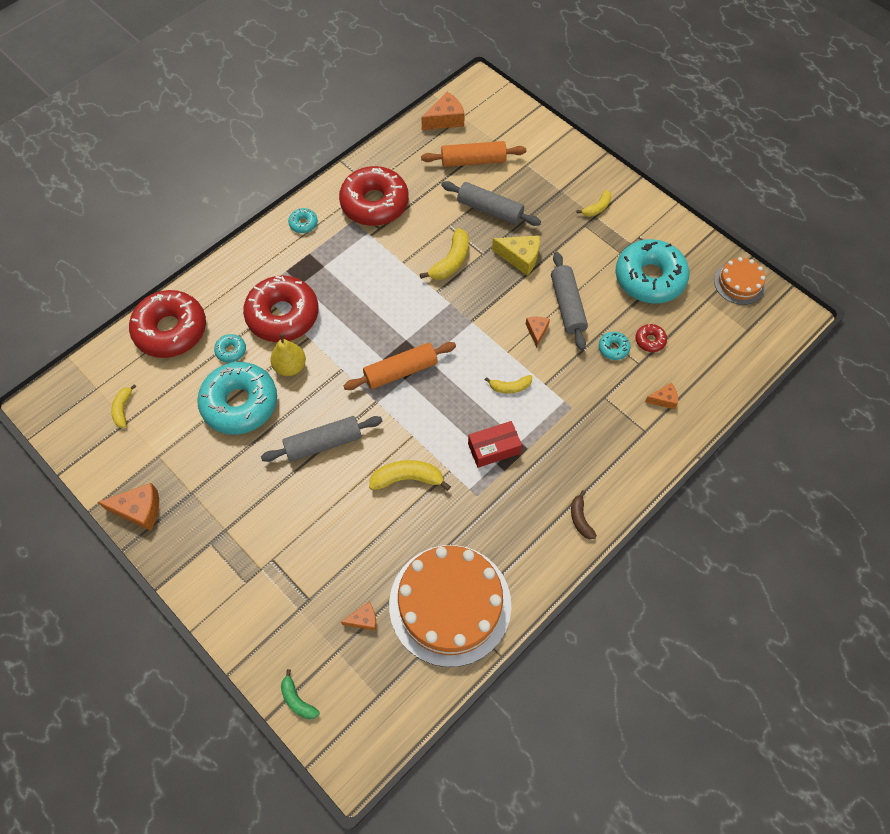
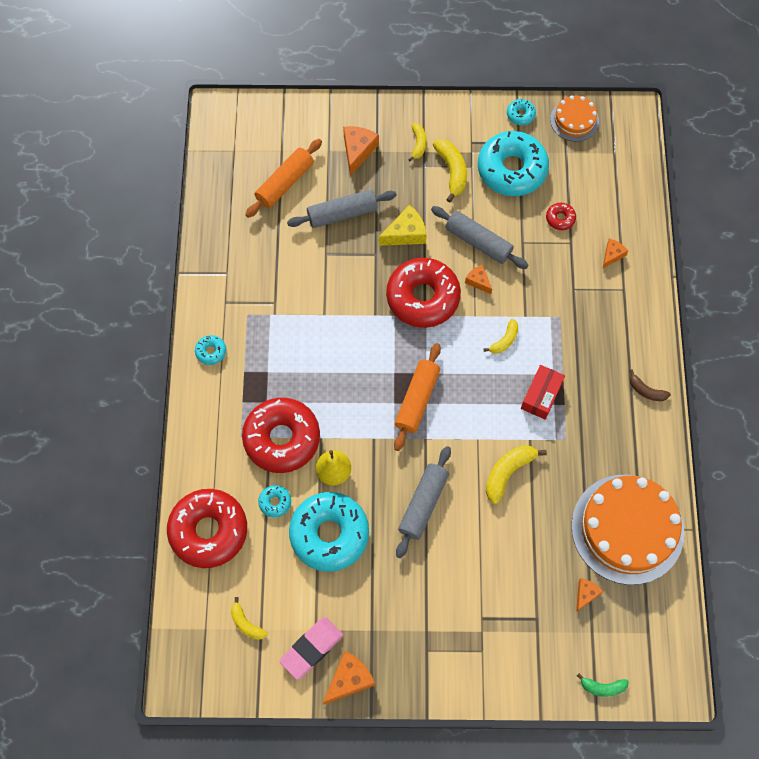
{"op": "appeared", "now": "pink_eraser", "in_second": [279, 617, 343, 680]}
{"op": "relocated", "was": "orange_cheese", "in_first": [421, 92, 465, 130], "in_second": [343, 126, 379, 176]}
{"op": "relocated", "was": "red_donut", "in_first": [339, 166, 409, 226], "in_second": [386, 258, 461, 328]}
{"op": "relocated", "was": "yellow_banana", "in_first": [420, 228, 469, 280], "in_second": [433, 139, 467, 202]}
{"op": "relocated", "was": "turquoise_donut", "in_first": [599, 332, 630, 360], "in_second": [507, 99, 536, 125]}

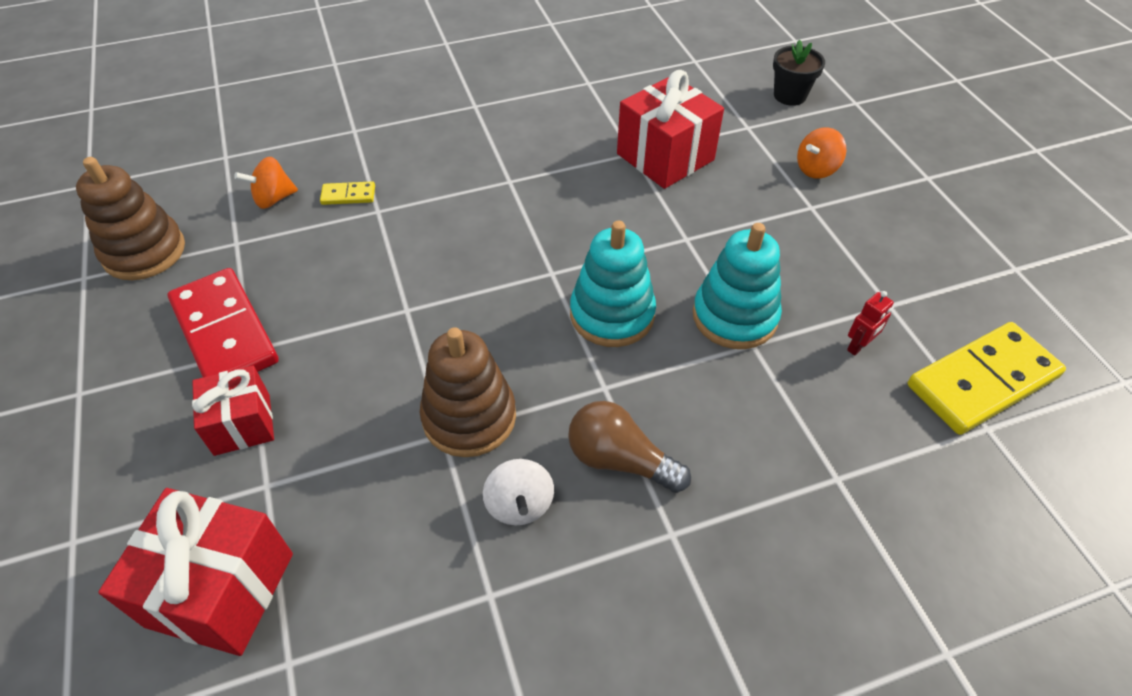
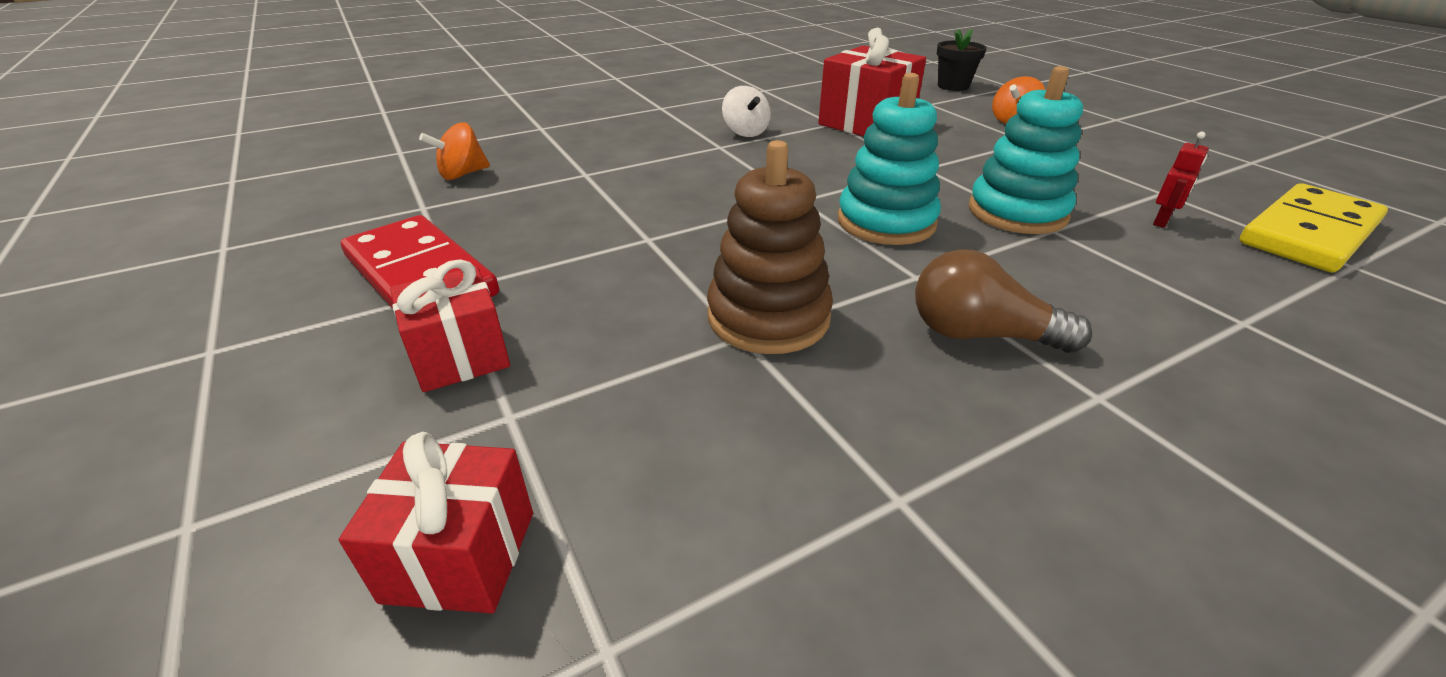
{"op": "size", "was": "red_gift", "in_first": [98, 488, 293, 656], "in_second": [339, 432, 533, 614], "ratio": 0.63}
{"op": "relocated", "was": "white_spinning_top", "in_first": [483, 459, 554, 525], "in_second": [722, 86, 771, 137]}
{"op": "missing", "was": "brown_stacking_toy", "in_first": [76, 157, 185, 280]}
{"op": "missing", "was": "yellow_domino", "in_first": [320, 181, 375, 205]}

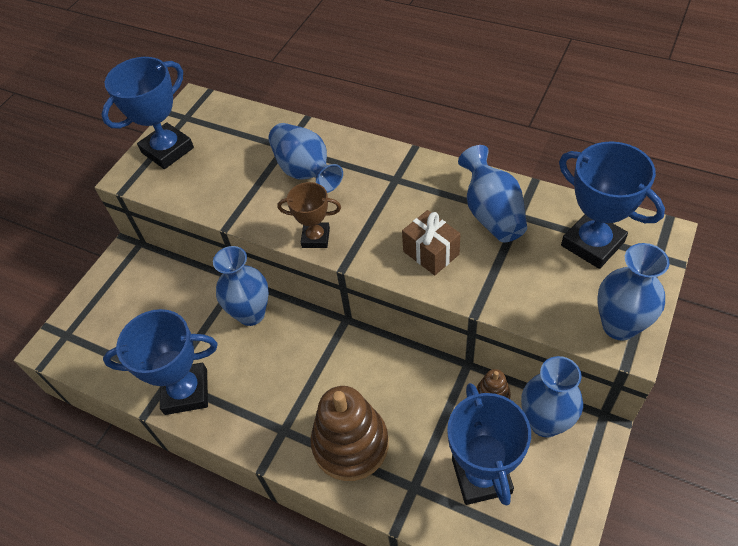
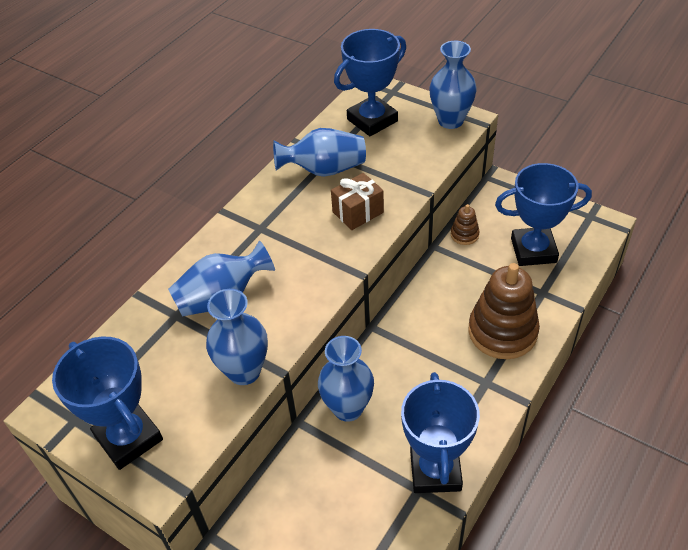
{"op": "relocated", "was": "blue_vase", "in_first": [521, 356, 583, 438], "in_second": [206, 289, 268, 385]}
{"op": "missing", "was": "brown_trophy", "in_first": [278, 182, 341, 248]}

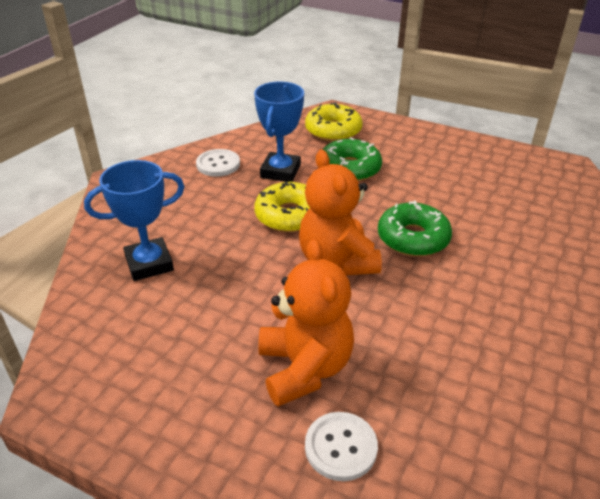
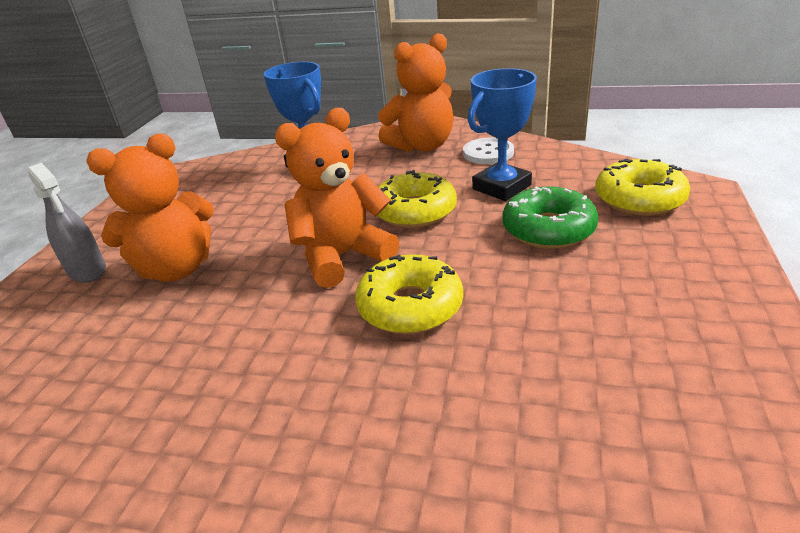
{"op": "appeared", "now": "grey_spray_bottle", "in_second": [27, 163, 106, 283]}
{"op": "colour", "was": "green_donut", "now": "yellow_donut", "in_first": [378, 200, 452, 257], "in_second": [355, 254, 463, 334]}
{"op": "appeared", "now": "orange_teddy_bear", "in_second": [378, 33, 454, 152]}
{"op": "spun", "was": "blue_trophy", "in_first": [254, 81, 304, 182], "in_second": [468, 68, 537, 201], "clockwise": -45}
{"op": "missing", "was": "white_button", "in_first": [305, 412, 378, 481]}

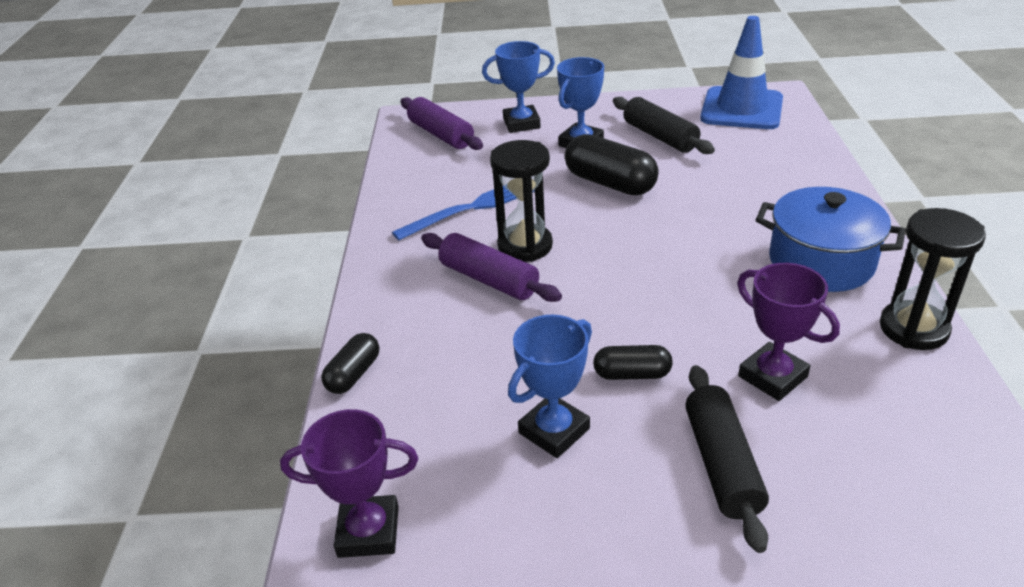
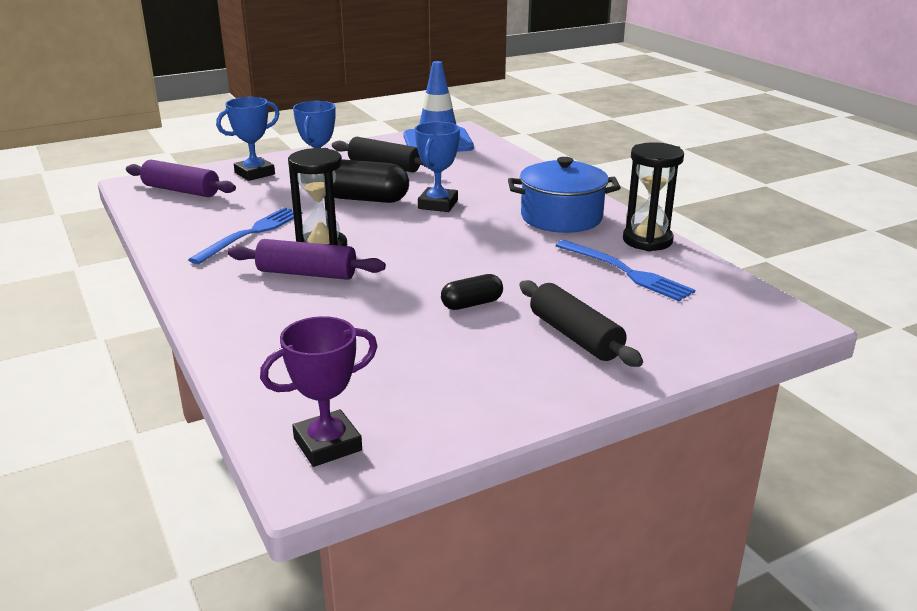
{"op": "relocated", "was": "blue_trophy", "in_first": [508, 315, 592, 458], "in_second": [415, 122, 460, 212]}
{"op": "appeared", "now": "blue_fork", "in_second": [555, 240, 695, 301]}
{"op": "missing", "was": "black_capsule", "in_first": [321, 333, 379, 394]}
{"op": "missing", "was": "purple_trophy", "in_first": [737, 263, 840, 401]}

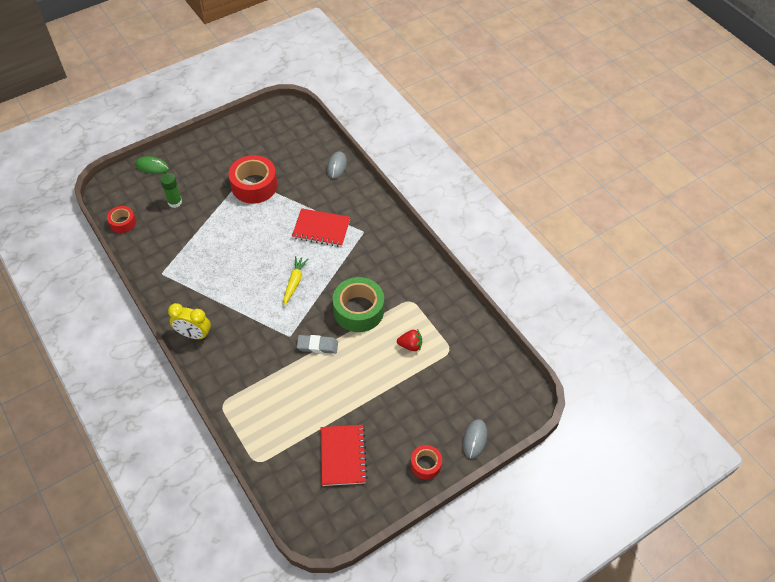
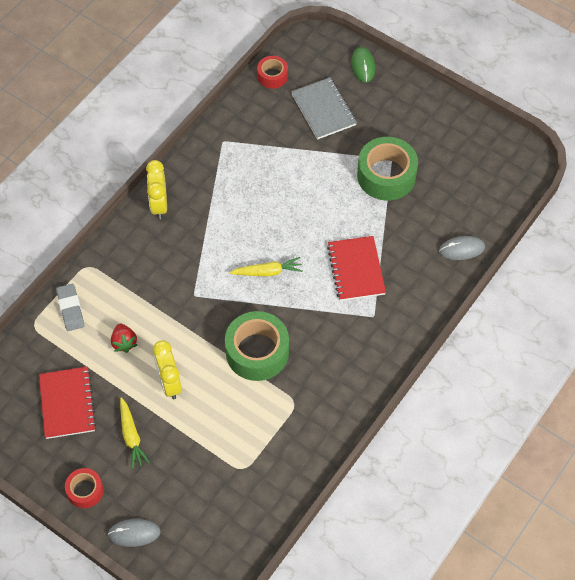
{"op": "spun", "was": "red_notebook", "in_first": [321, 425, 368, 486], "in_second": [39, 367, 96, 439], "clockwise": -75}
{"op": "relocated", "was": "grey_eraser", "in_first": [297, 335, 338, 354], "in_second": [56, 284, 85, 331]}
{"op": "relocated", "was": "red_strawberry", "in_first": [397, 329, 422, 351], "in_second": [111, 324, 137, 353]}
{"op": "appeared", "now": "yellow_carrot", "in_second": [120, 397, 150, 469]}
{"op": "appeared", "now": "yellow_clock", "in_second": [153, 340, 182, 399]}
{"op": "exchanged", "was": "green_glue_stick", "now": "grey_notebook", "in_first": [160, 173, 182, 208], "in_second": [291, 77, 357, 140]}
{"op": "colour", "was": "red_tape", "now": "green_tape", "in_first": [229, 155, 277, 204], "in_second": [357, 137, 418, 201]}

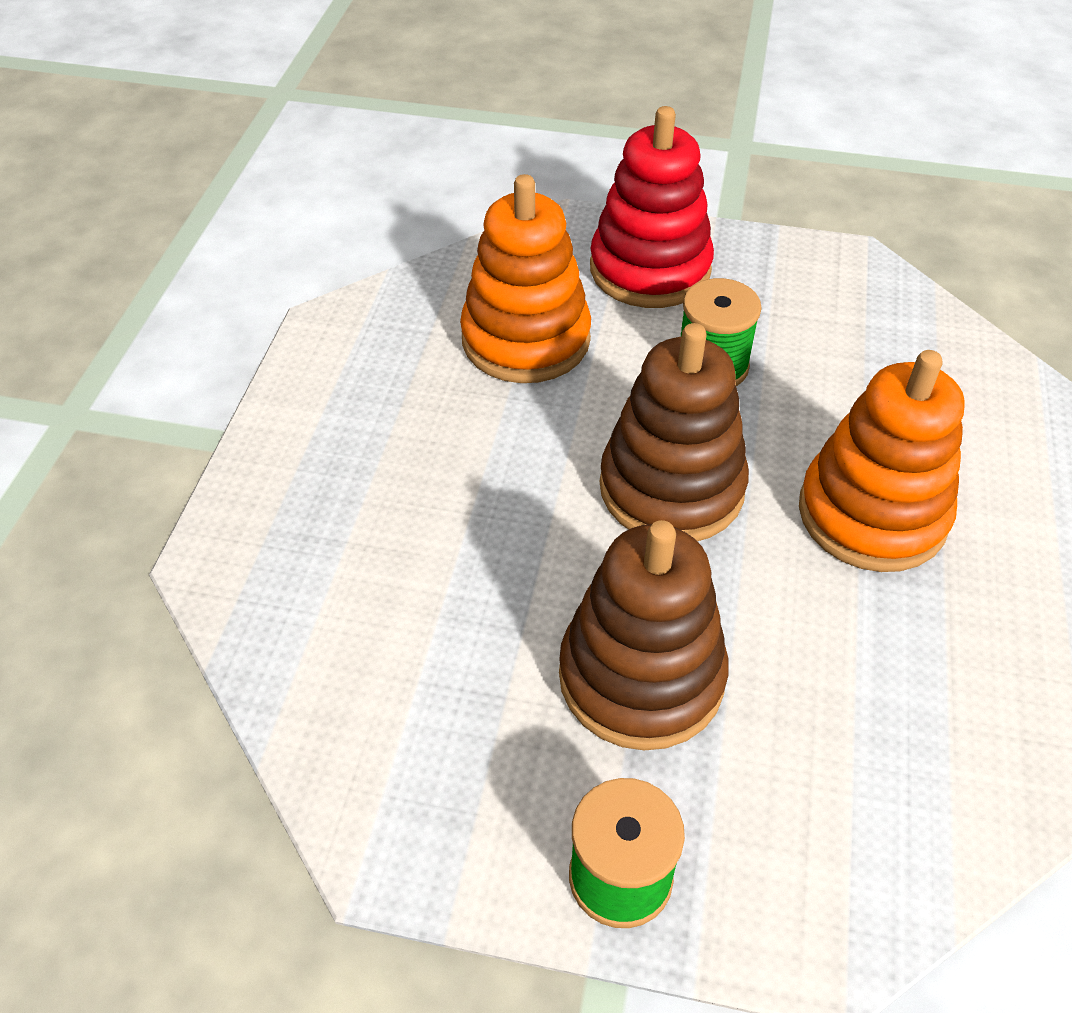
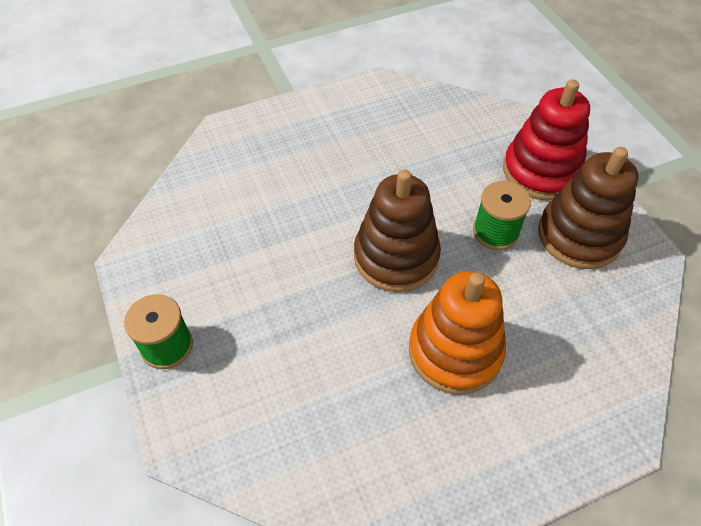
{"op": "relocated", "was": "brown_stacking_toy", "in_first": [559, 520, 729, 750], "in_second": [538, 147, 639, 269]}
{"op": "missing", "was": "orange_stacking_toy", "in_first": [460, 174, 591, 383]}

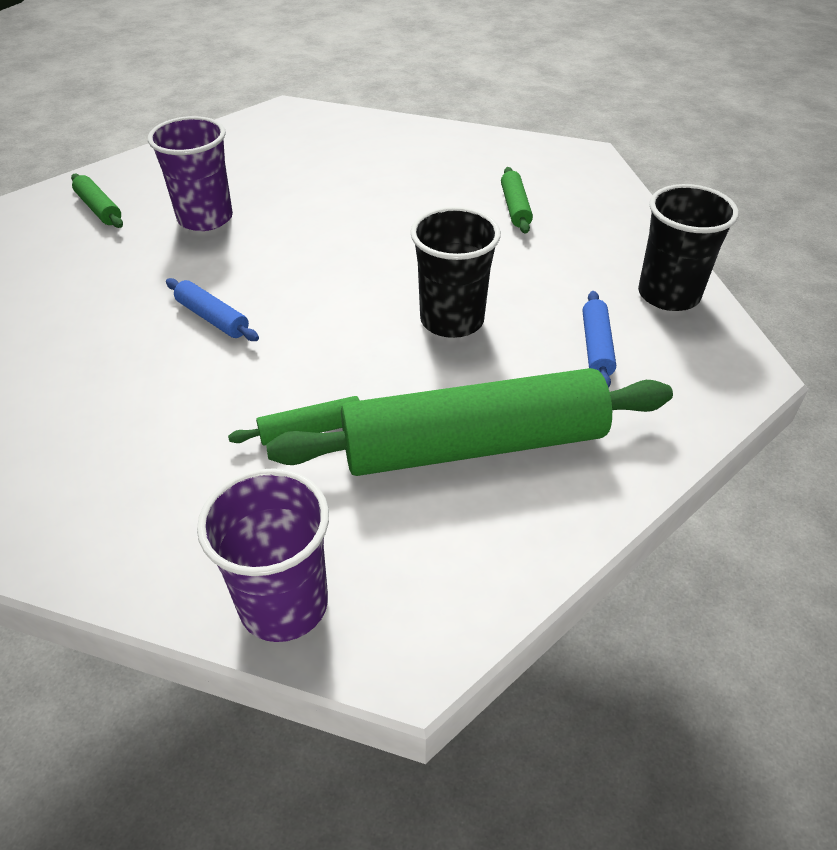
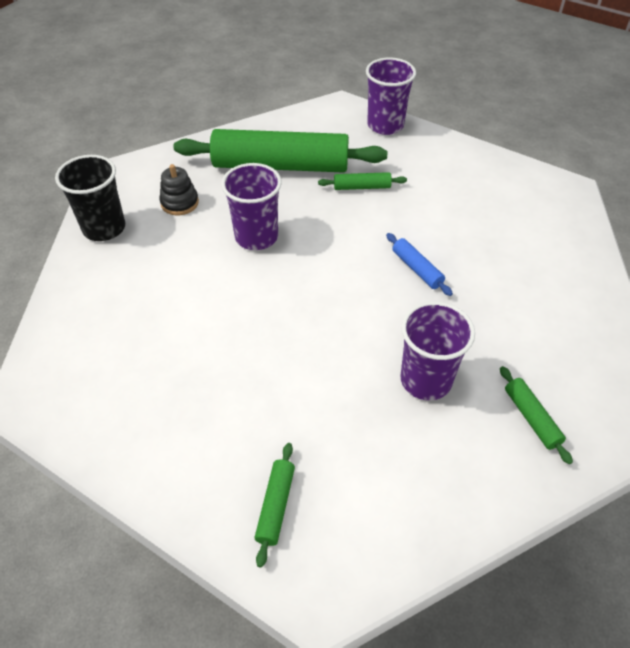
{"op": "exchanged", "was": "blue_rolling_pin", "now": "black_stacking_toy", "in_first": [582, 291, 616, 388], "in_second": [159, 164, 199, 215]}
{"op": "colour", "was": "black_cup", "now": "purple_cup", "in_first": [410, 207, 501, 338], "in_second": [221, 163, 282, 250]}
{"op": "relocated", "was": "green_rolling_pin", "in_first": [501, 167, 533, 234], "in_second": [255, 443, 295, 568]}

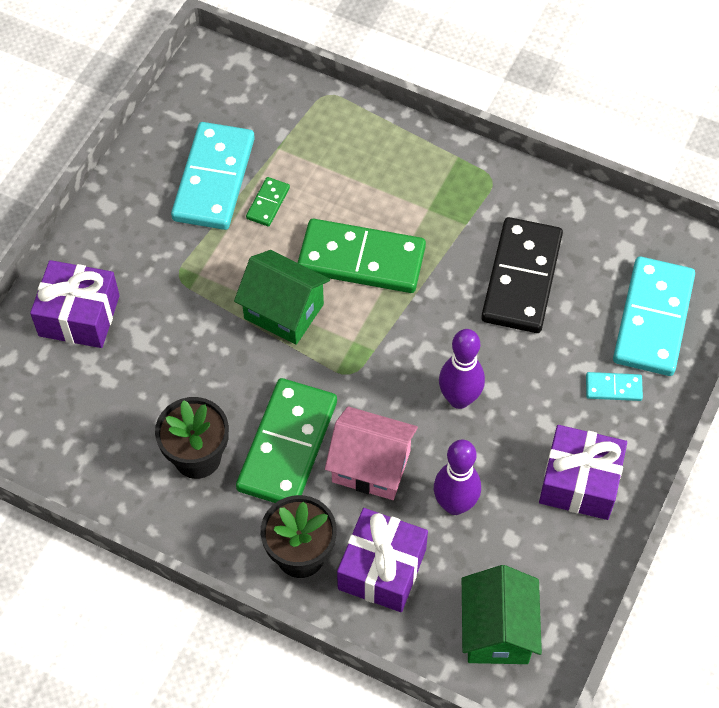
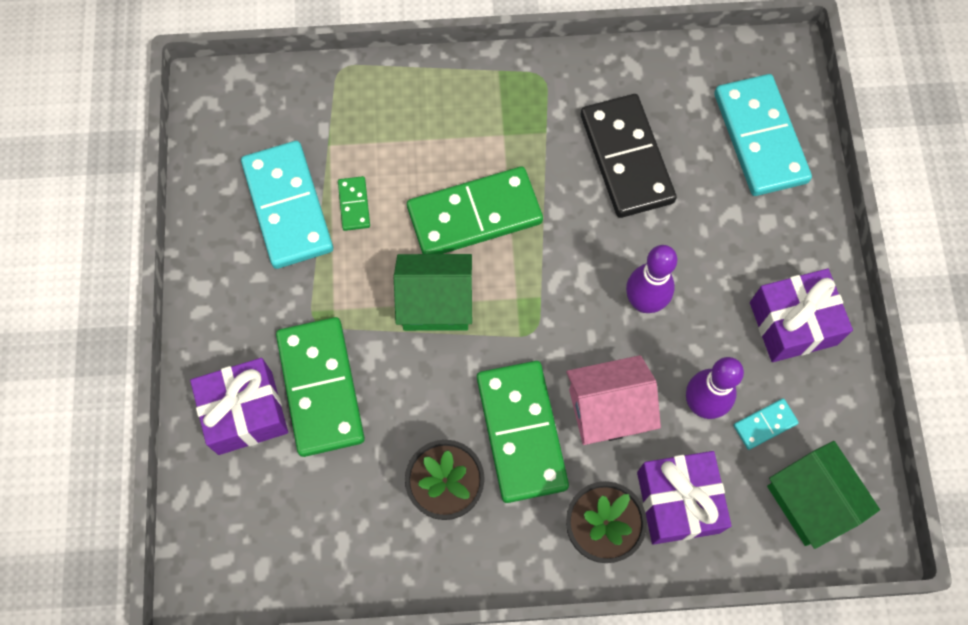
{"op": "appeared", "now": "green_domino", "in_second": [276, 317, 365, 457]}
{"op": "relocated", "was": "turquoise_domino", "in_first": [586, 372, 643, 401], "in_second": [734, 398, 799, 450]}

